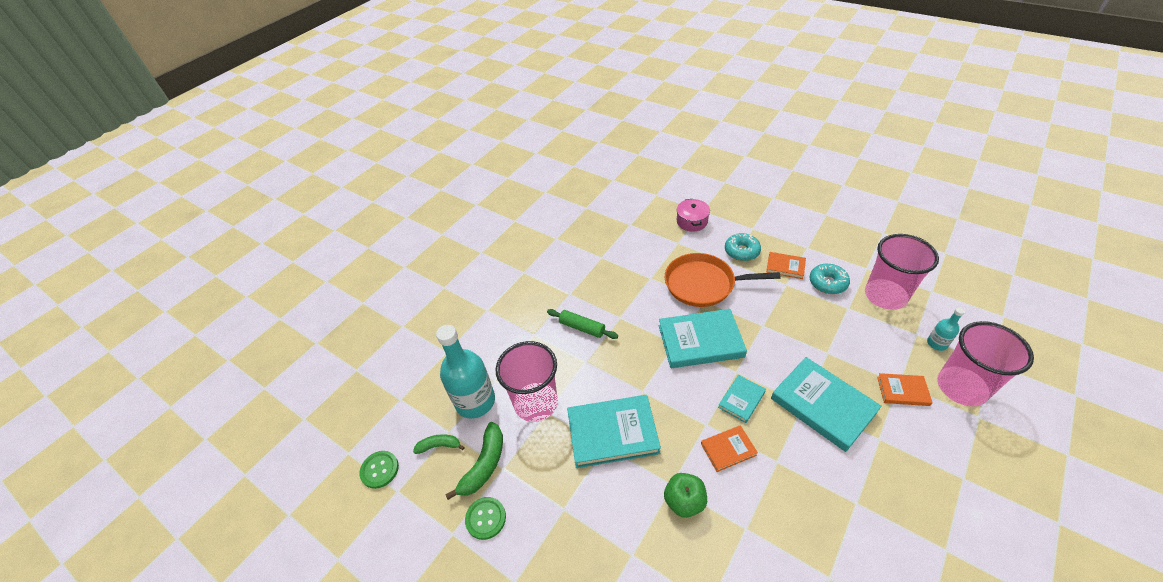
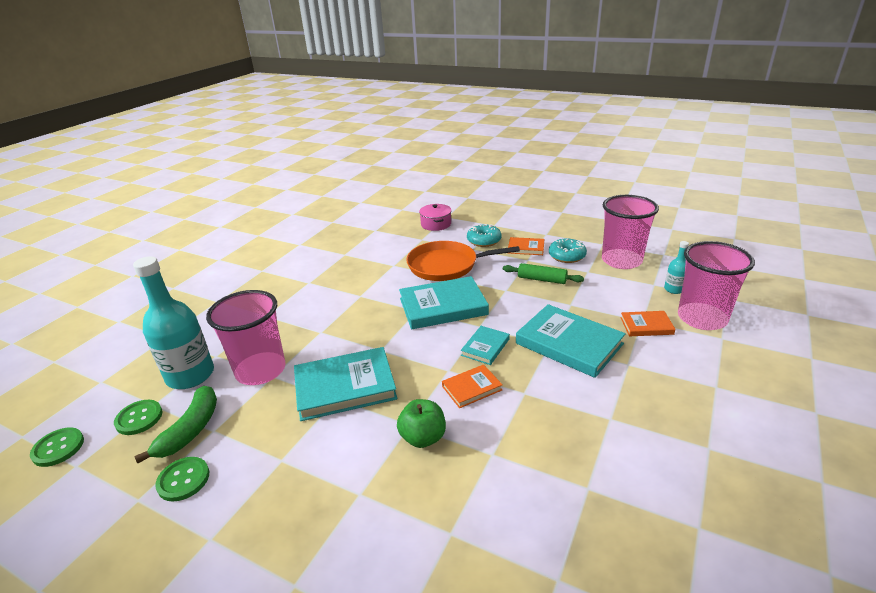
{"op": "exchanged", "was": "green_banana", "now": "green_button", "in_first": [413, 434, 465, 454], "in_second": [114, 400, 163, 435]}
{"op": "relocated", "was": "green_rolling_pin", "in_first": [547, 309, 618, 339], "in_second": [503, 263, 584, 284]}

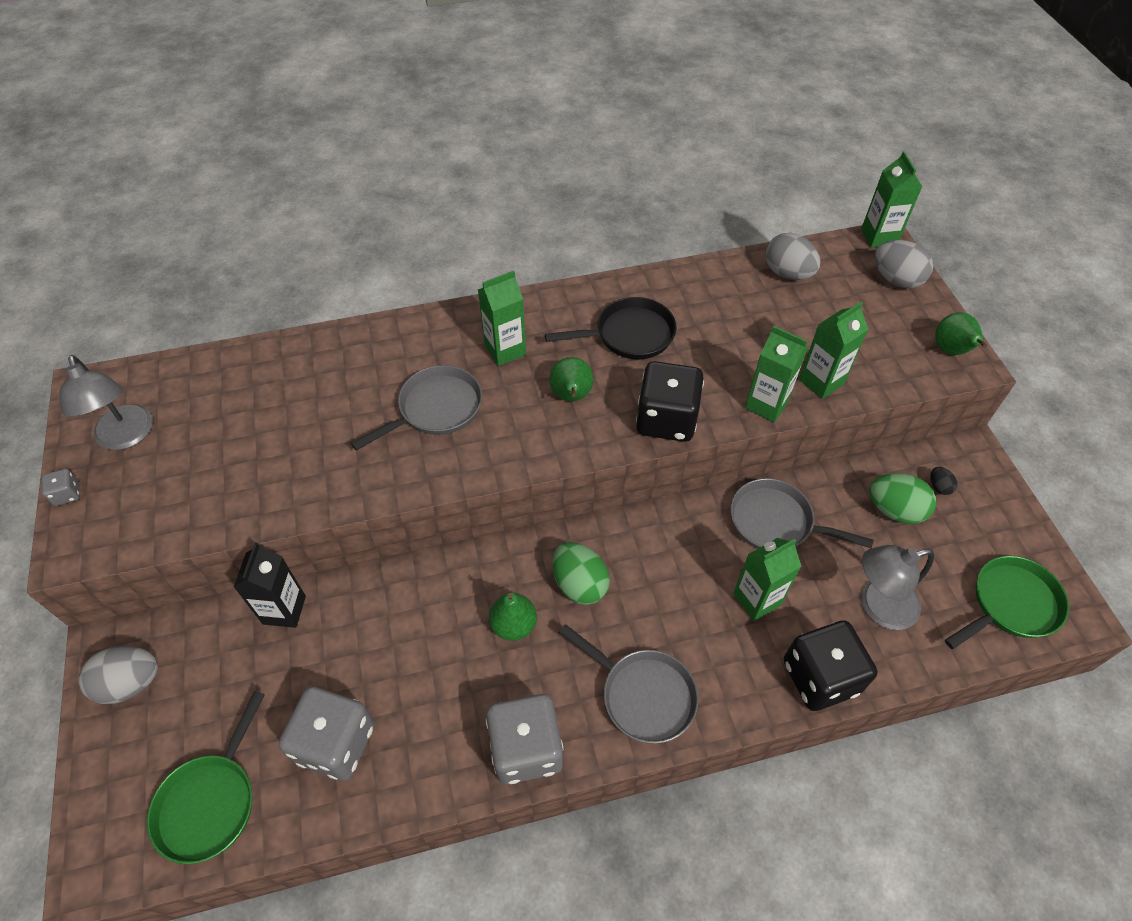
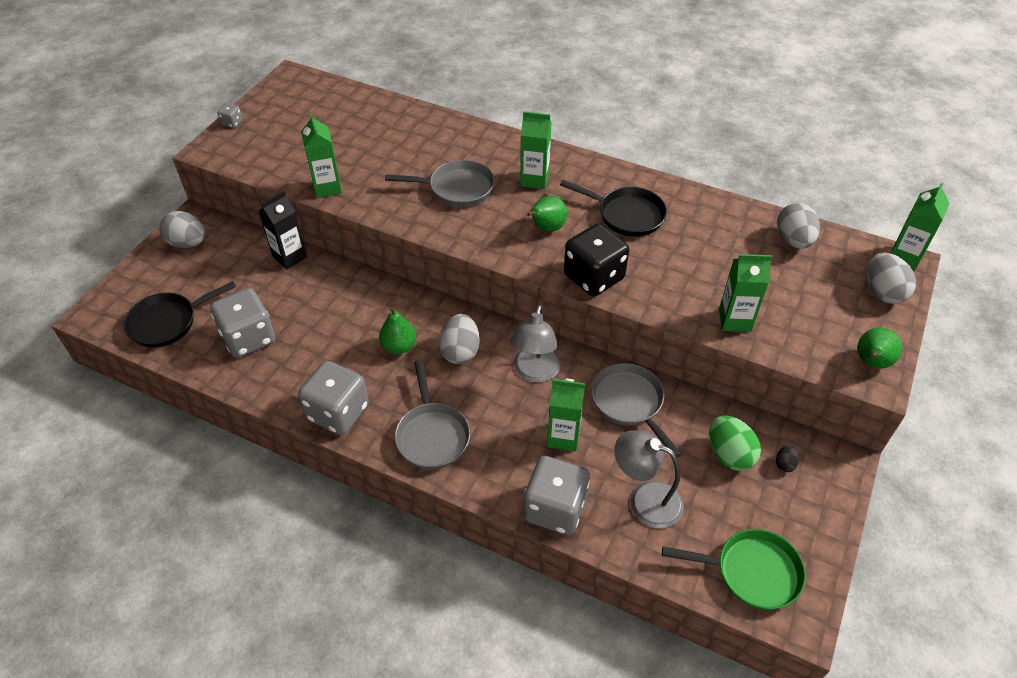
{"op": "colour", "was": "green_pan", "now": "black_pan", "in_first": [147, 691, 265, 864], "in_second": [124, 281, 236, 348]}
{"op": "relocated", "was": "green_carton", "in_first": [745, 326, 808, 422], "in_second": [301, 113, 342, 198]}
{"op": "colour", "was": "green_egg", "now": "grey_egg", "in_first": [552, 542, 610, 605], "in_second": [439, 314, 480, 364]}
{"op": "relocated", "was": "grey_lamp", "in_first": [59, 355, 153, 450], "in_second": [510, 305, 561, 383]}
{"op": "colour", "was": "black_dice", "now": "grey_dice", "in_first": [784, 620, 877, 711], "in_second": [523, 456, 590, 535]}

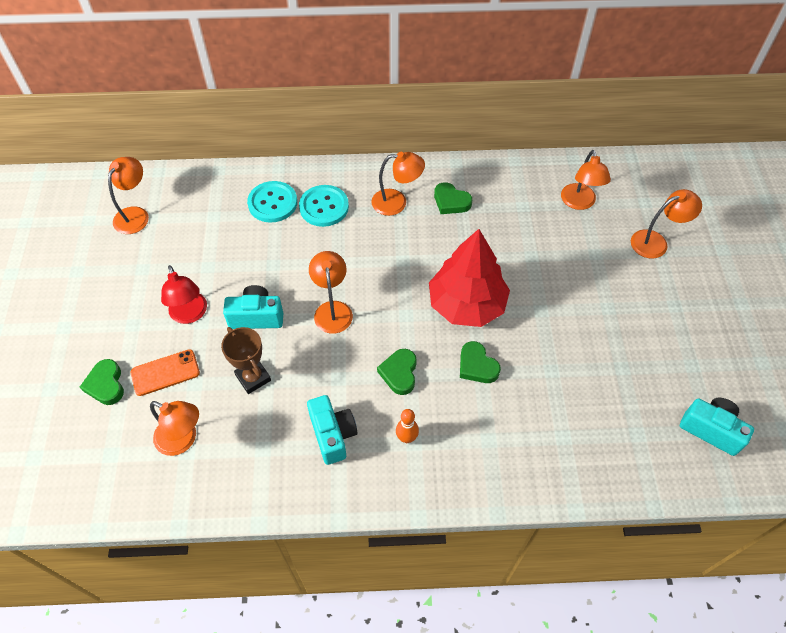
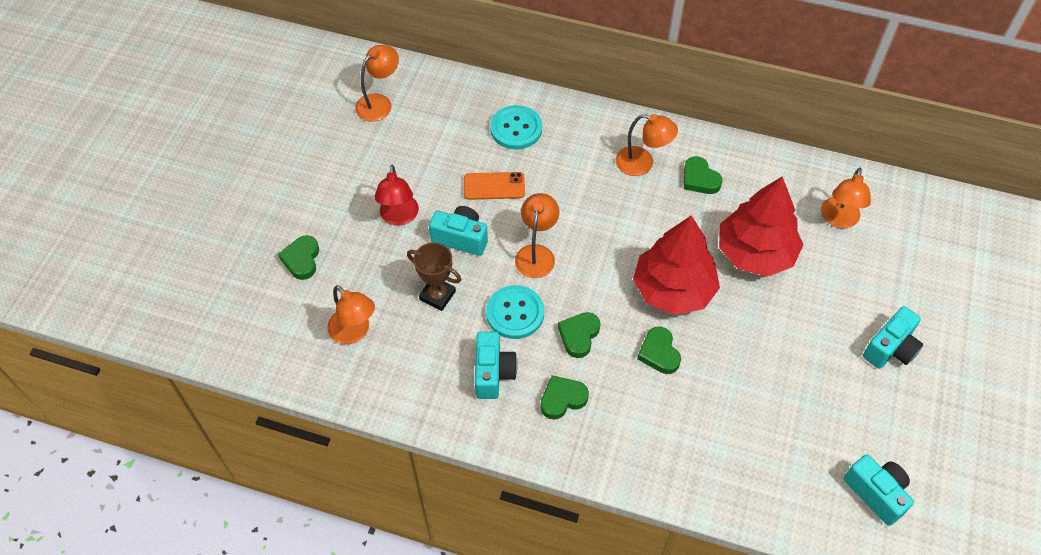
{"op": "spun", "was": "brown_trophy", "in_first": [221, 327, 271, 394], "in_second": [407, 242, 461, 311], "clockwise": -45}
{"op": "relocated", "was": "orange_phone", "in_first": [131, 349, 200, 396], "in_second": [464, 172, 525, 200]}
{"op": "relocated", "was": "turquoise_button", "in_first": [299, 185, 349, 227], "in_second": [486, 285, 544, 339]}
{"op": "exchanged", "was": "orange_bowling_pin", "now": "green_heart", "in_first": [396, 409, 419, 443], "in_second": [541, 375, 589, 420]}
{"op": "appeared", "now": "red_tree", "in_second": [719, 176, 803, 277]}
{"op": "appeared", "now": "turquoise_camera", "in_second": [863, 306, 923, 369]}
{"op": "missing", "was": "orange_lamp", "in_first": [631, 189, 702, 259]}

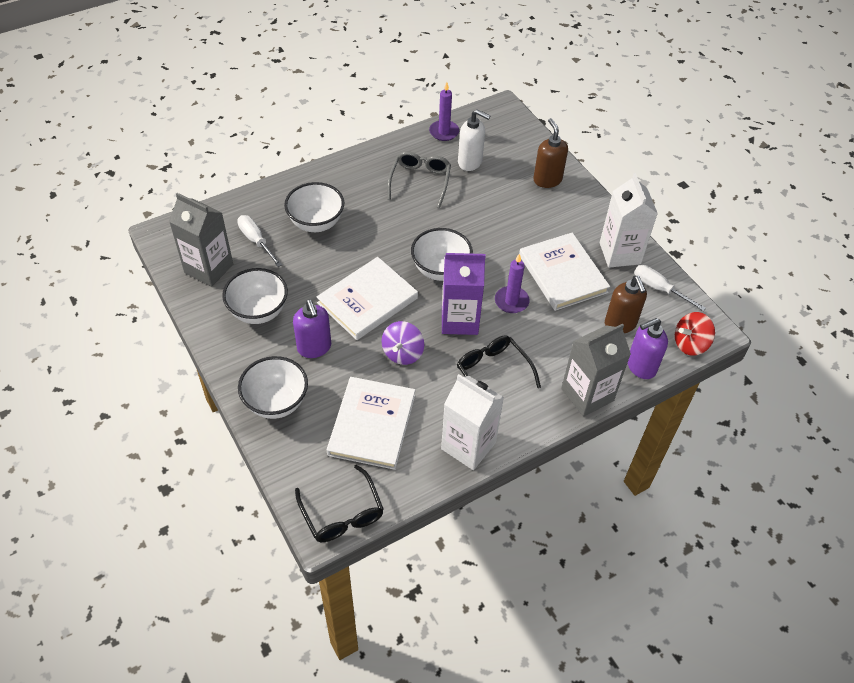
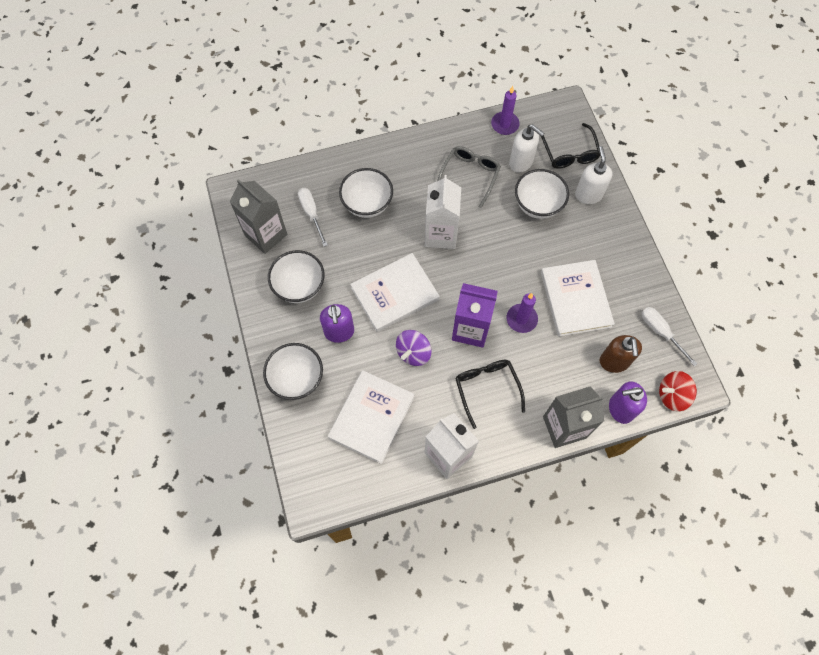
{"op": "relocated", "was": "white_carton", "in_first": [600, 173, 658, 268], "in_second": [425, 175, 461, 249]}
{"op": "relocated", "was": "white_bowl", "in_first": [411, 228, 473, 281], "in_second": [515, 169, 569, 219]}
{"op": "relocated", "was": "black_glasses", "in_first": [295, 465, 384, 542], "in_second": [541, 123, 600, 169]}
{"op": "colour", "was": "brown_soap_dispenser", "now": "white_soap_dispenser", "in_first": [533, 118, 568, 188], "in_second": [575, 146, 612, 204]}

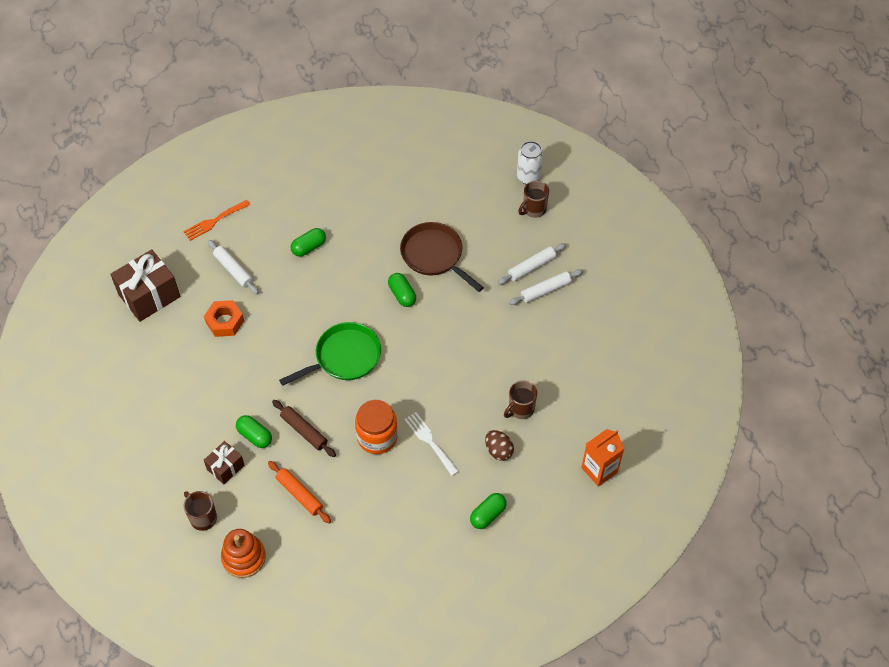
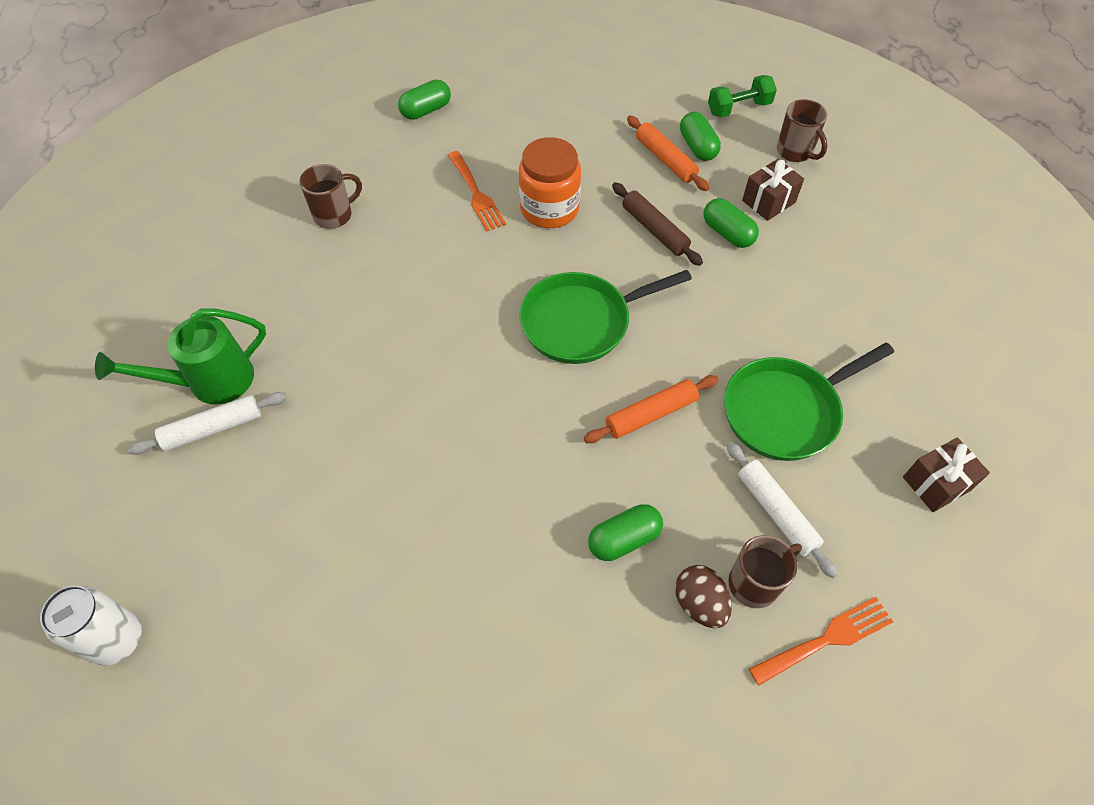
{"op": "exchanged", "was": "white_rolling_pin", "now": "green_watering_can", "in_first": [509, 269, 583, 305], "in_second": [95, 308, 266, 405]}
{"op": "colour", "was": "white_fork", "now": "orange_fork", "in_first": [404, 412, 459, 476], "in_second": [448, 151, 506, 231]}
{"op": "appeared", "now": "orange_rolling_pin", "in_second": [584, 375, 719, 443]}
{"op": "relocated", "was": "brown_egg", "in_first": [485, 430, 514, 461], "in_second": [675, 565, 732, 628]}
{"op": "relocated", "was": "green_capsule", "in_first": [388, 273, 416, 307], "in_second": [680, 112, 721, 161]}
{"op": "exchanged", "was": "orange_stacking_toy", "now": "green_dumbbell", "in_first": [221, 529, 266, 578], "in_second": [708, 75, 777, 117]}
{"op": "exchanged", "was": "orange_nut", "now": "green_pan", "in_first": [204, 300, 244, 337], "in_second": [724, 342, 894, 461]}
{"op": "relocated", "was": "brown_mug", "in_first": [518, 180, 549, 218], "in_second": [728, 535, 802, 608]}
{"op": "size", "was": "brown_gift", "in_first": [110, 249, 181, 322], "in_second": [903, 437, 990, 512], "ratio": 0.56}
{"op": "missing", "was": "brown_pan", "in_first": [400, 222, 484, 292]}
{"op": "missing", "was": "orange_carton", "in_first": [581, 429, 625, 486]}

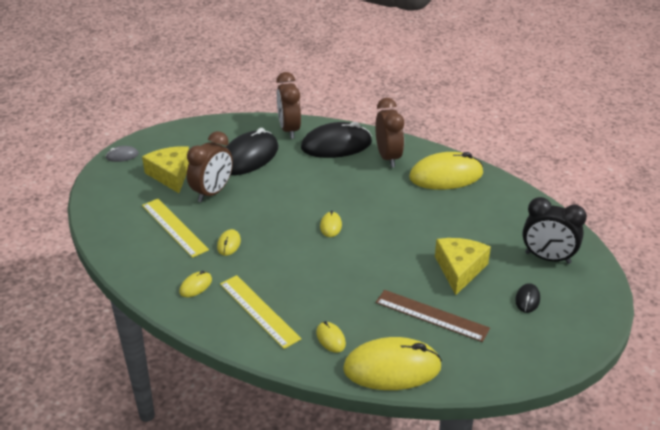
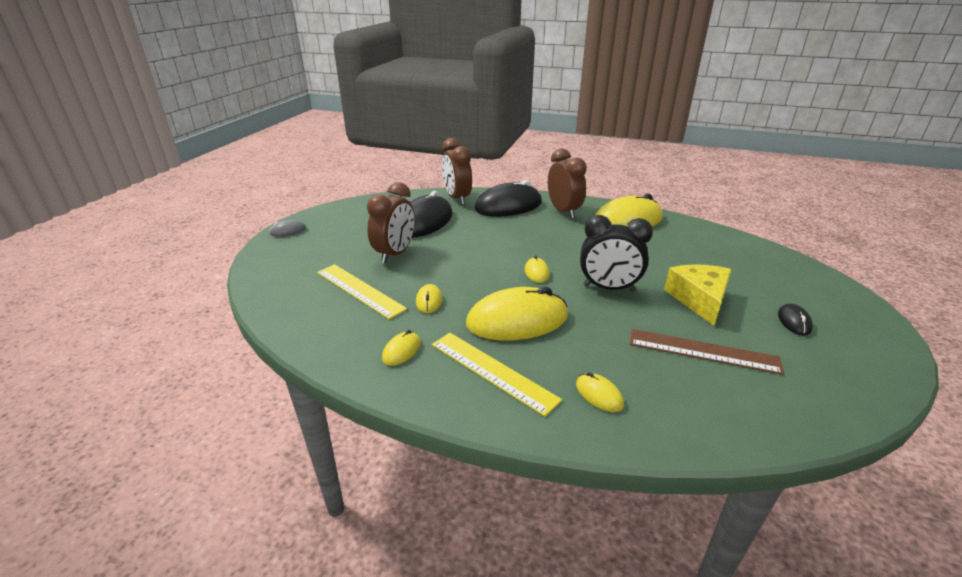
{"op": "relocated", "was": "yellow_mouse", "in_first": [343, 337, 442, 390], "in_second": [466, 287, 568, 341]}
{"op": "relocated", "was": "black_clock", "in_first": [523, 197, 587, 264], "in_second": [580, 215, 653, 291]}
{"op": "missing", "was": "yellow_cheese", "in_first": [142, 146, 189, 193]}

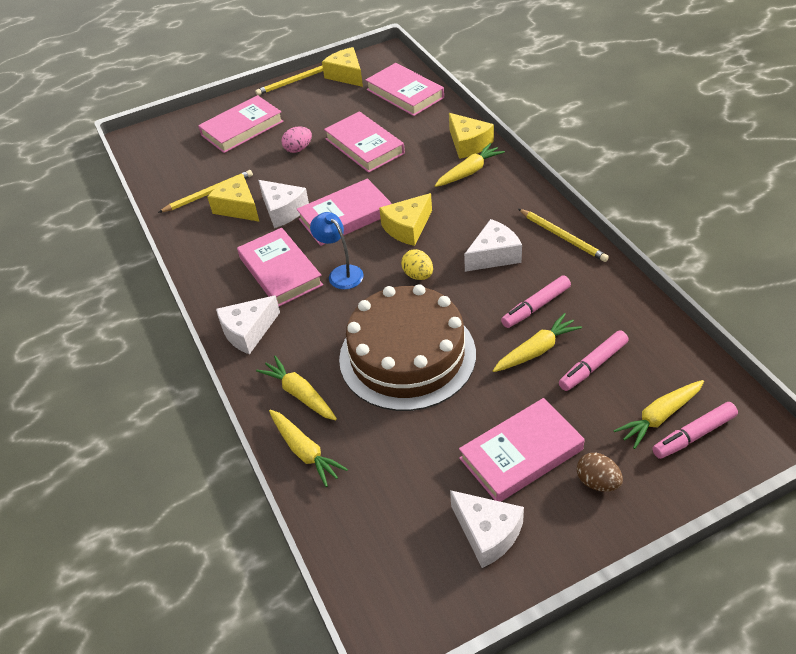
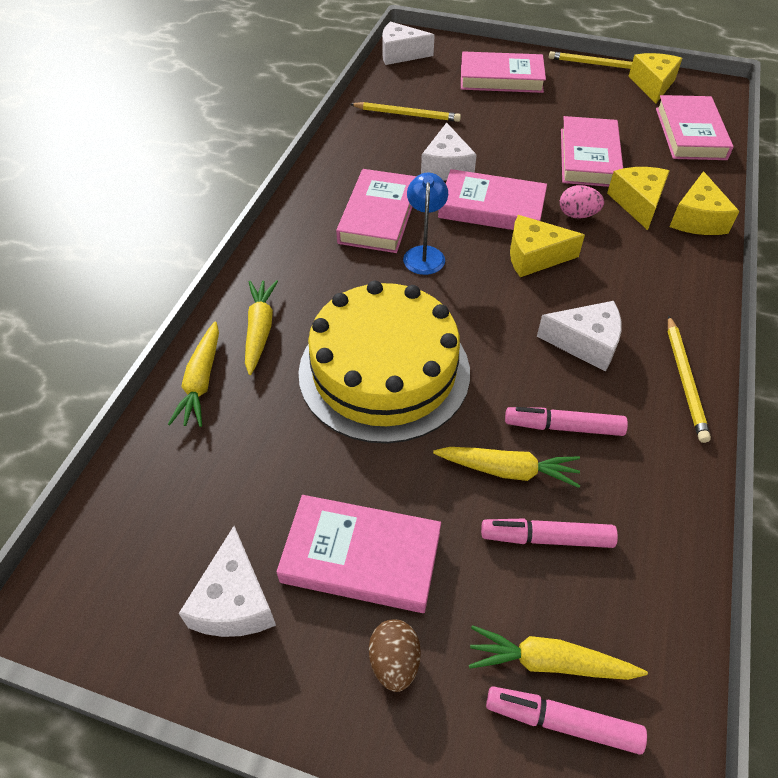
{"op": "colour", "was": "brown_cake", "now": "yellow_cake", "in_first": [339, 284, 476, 411], "in_second": [298, 281, 470, 443]}
{"op": "relocated", "was": "white_cheese", "in_first": [216, 295, 280, 355], "in_second": [382, 22, 435, 65]}
{"op": "relocated", "was": "pink_egg", "in_first": [281, 126, 312, 153], "in_second": [560, 185, 604, 219]}
{"op": "relocated", "was": "yellow_cheese", "in_first": [207, 174, 260, 222], "in_second": [607, 167, 670, 230]}
{"op": "missing", "was": "yellow_egg", "in_first": [401, 249, 433, 280]}
{"op": "missing", "was": "yellow_carrot", "in_first": [435, 143, 505, 187]}

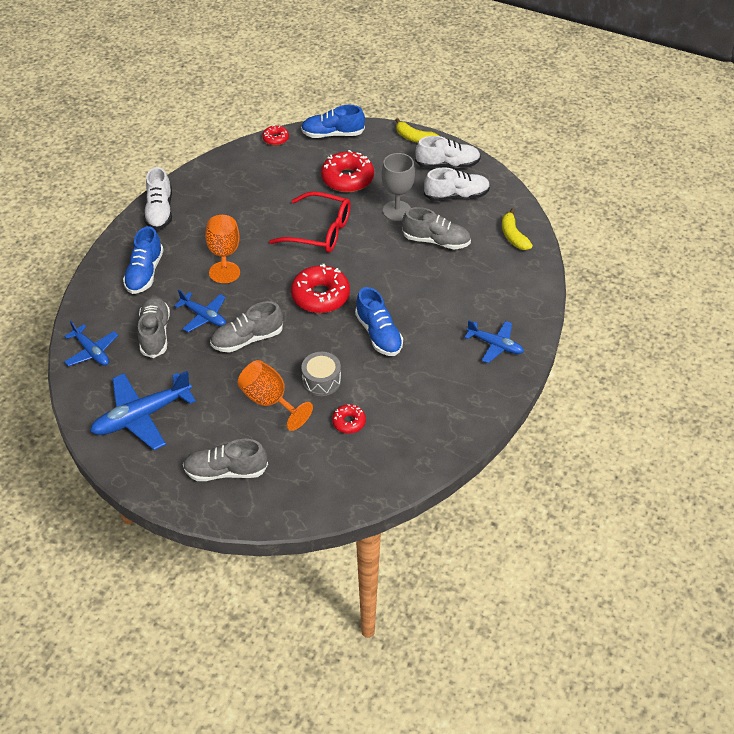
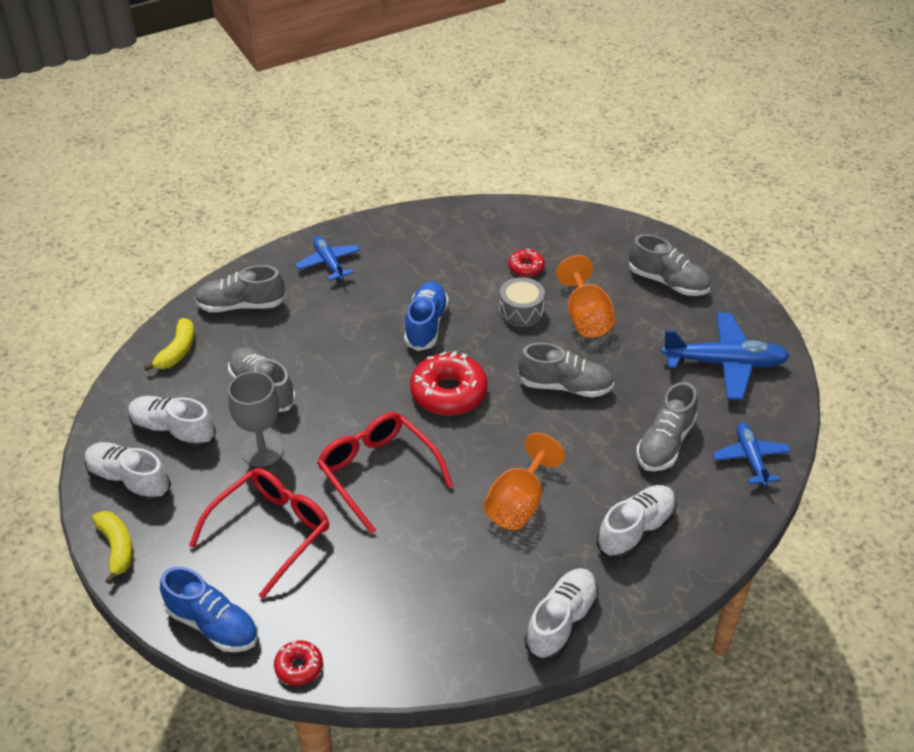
{"op": "exchanged", "was": "red_donut", "now": "red_glasses", "in_first": [321, 150, 374, 193], "in_second": [189, 468, 329, 599]}
{"op": "appeared", "now": "grey_shoe", "in_second": [194, 265, 286, 312]}
{"op": "colour", "was": "blue_shoe", "now": "white_shoe", "in_first": [123, 226, 164, 294], "in_second": [597, 485, 677, 560]}
{"op": "missing", "was": "blue_plane", "in_first": [174, 290, 226, 332]}

